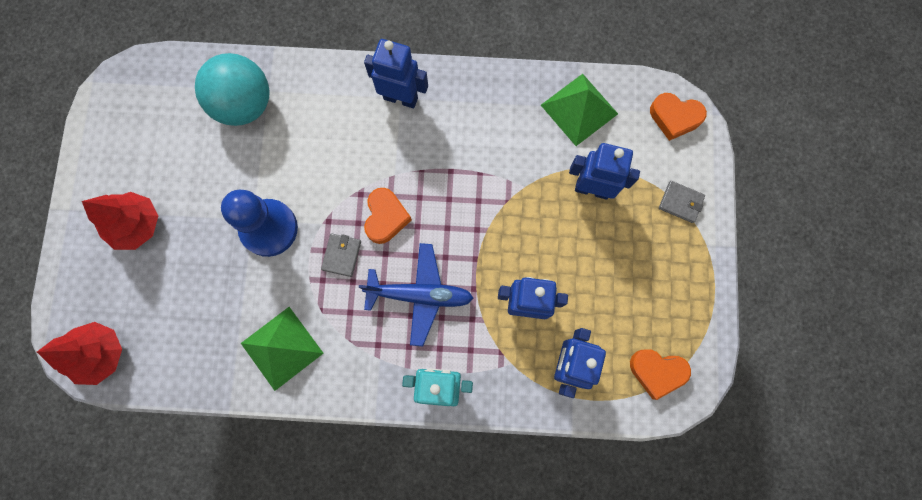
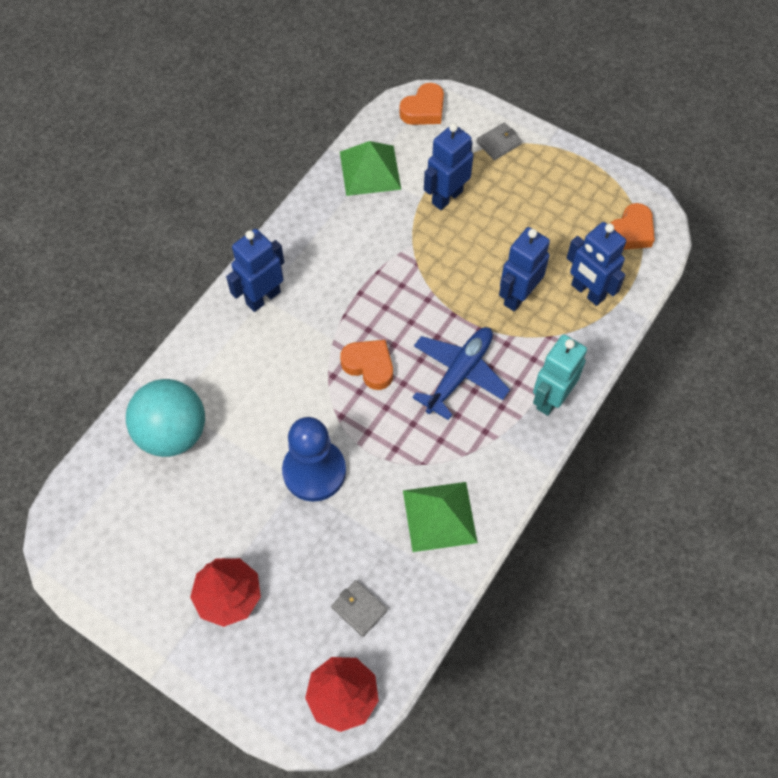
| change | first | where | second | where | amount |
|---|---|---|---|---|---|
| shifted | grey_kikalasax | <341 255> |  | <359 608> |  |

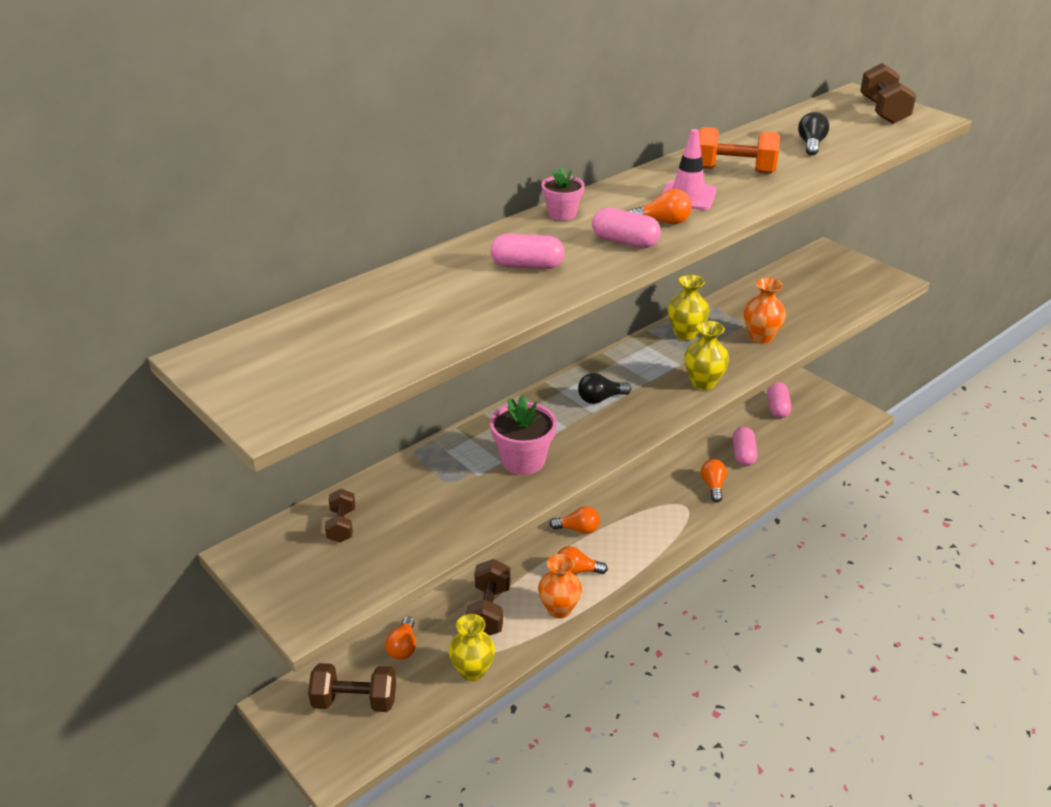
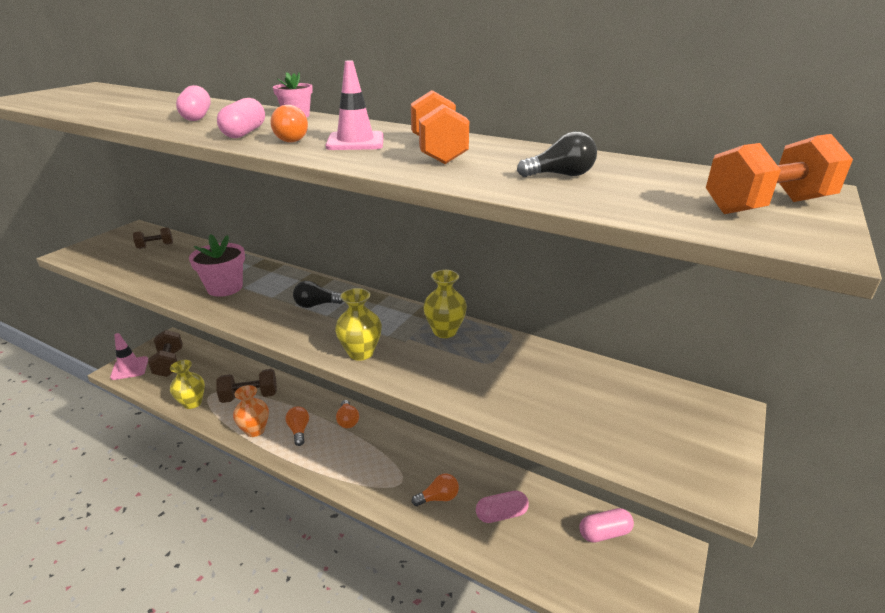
| change | first | where | second | where | amount |
|---|---|---|---|---|---|
| repainted | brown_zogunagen | <888 93> | orange_zogunagen | <779 174> |  |
| gone | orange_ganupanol | <765 311> |  |  |  |
| rotated | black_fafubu | <604 388> |  | <318 294> | 60 degrees counterclockwise |
| gone | orange_fafubu | <400 638> |  |  |  |
| new |  |  | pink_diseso | <129 356> |  |

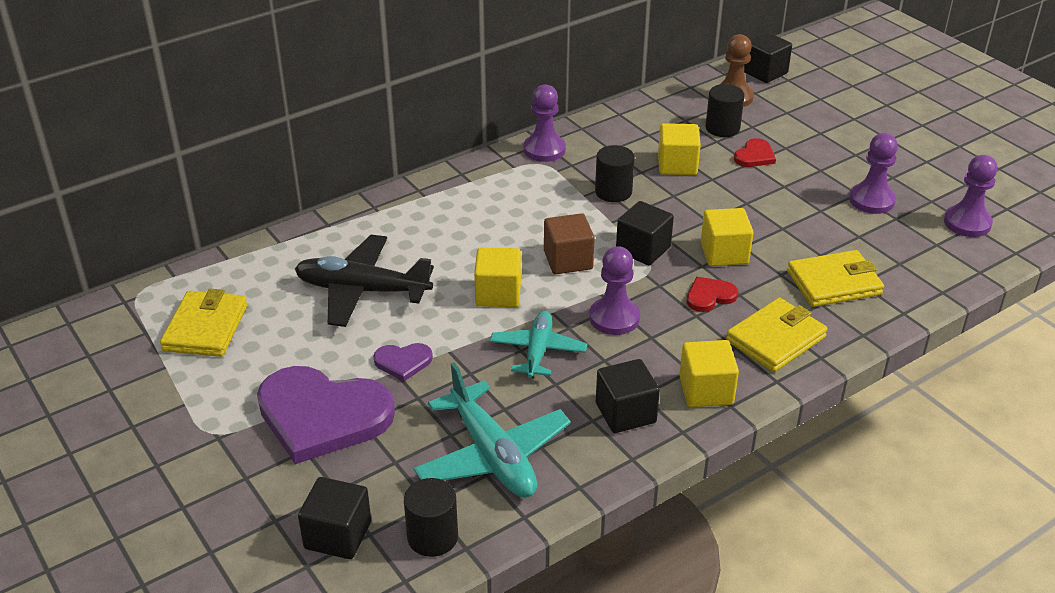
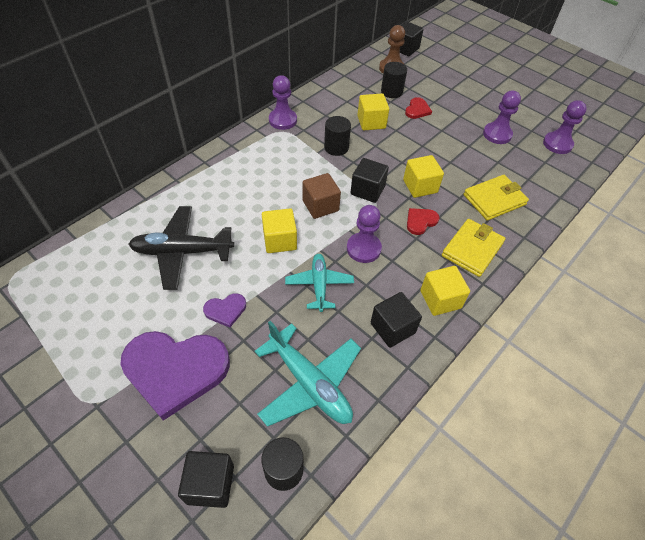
| change | first | where | second | where | amount |
|---|---|---|---|---|---|
| gone | yellow_kikalasax | <203 323> |  |  |  |

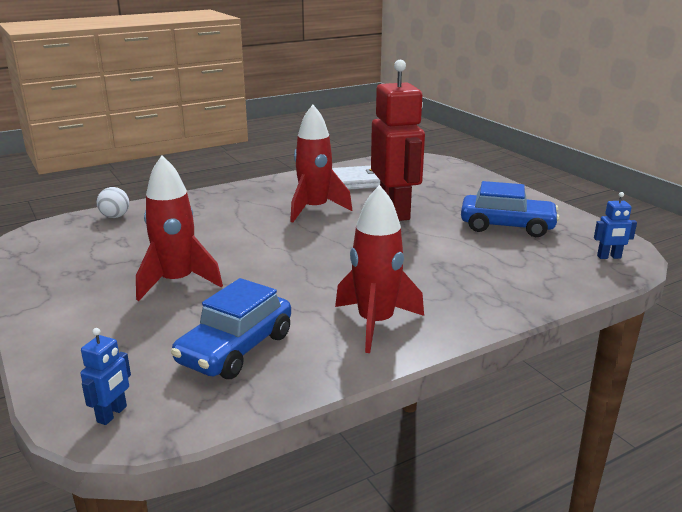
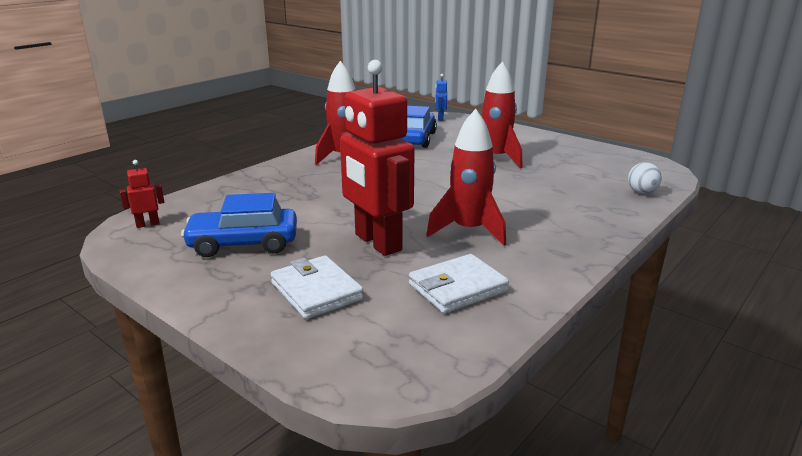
| change | first | where | second | where | amount |
|---|---|---|---|---|---|
| repainted | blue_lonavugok | <615 225> | red_lonavugok | <142 194> |  |
| new |  |  | white_kikalasax | <317 287> |  |

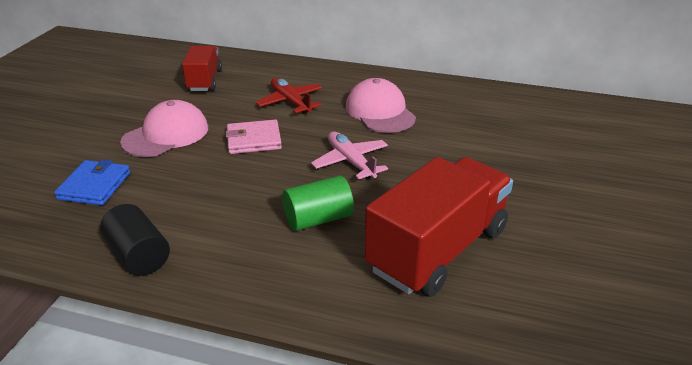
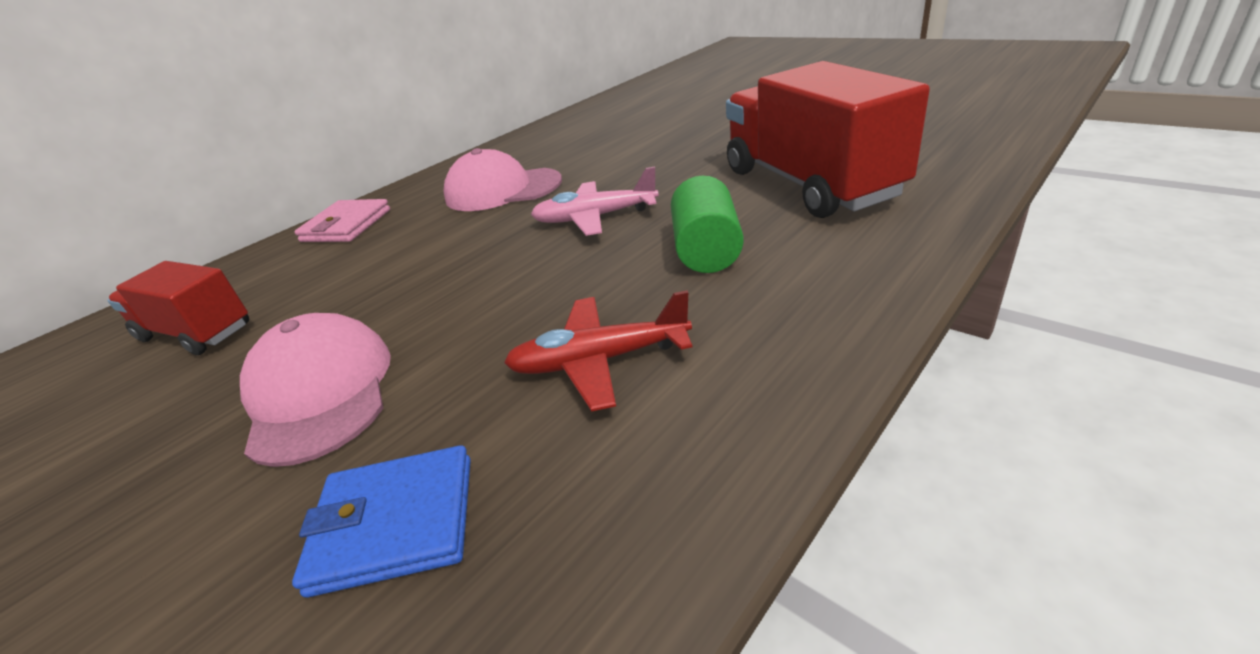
| change | first | where | second | where | amount |
|---|---|---|---|---|---|
| shifted | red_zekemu | <289 96> |  | <598 351> |  |
| shifted | pink_kikalasax | <253 137> |  | <342 220> |  |
| rotated | blue_kikalasax | <92 182> |  | <381 521> | 45 degrees counterclockwise |
| gone | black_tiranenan | <135 240> |  |  |  |

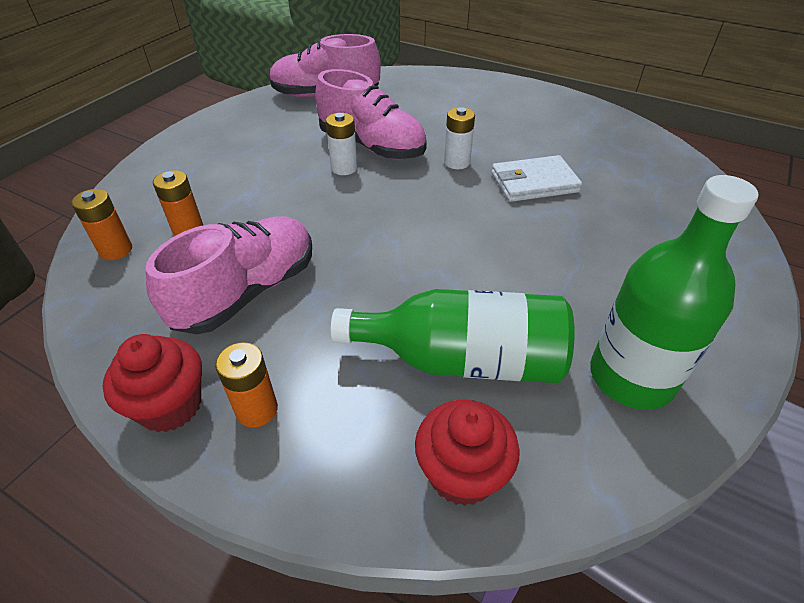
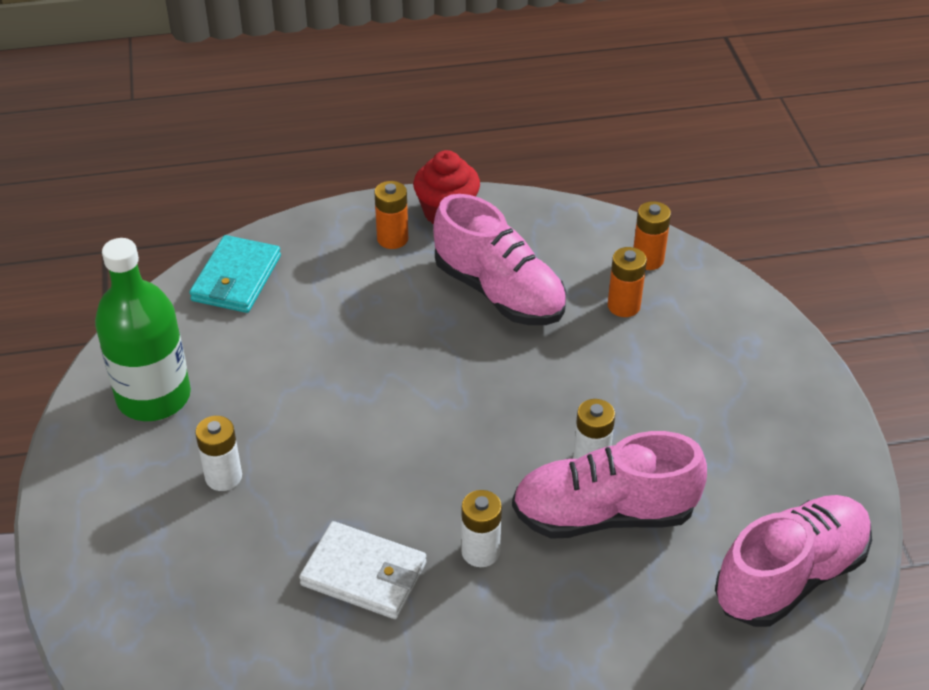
| change | first | where | second | where | amount |
|---|---|---|---|---|---|
| rotated | white_kikalasax | <537 178> |  | <363 570> | 75 degrees clockwise |
| rotated | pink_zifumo | <229 275> |  | <500 259> | 45 degrees counterclockwise |
| gone | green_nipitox | <452 336> |  |  |  |
| swapped | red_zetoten | <467 453> | turquoise_kikalasax | <235 274> |  |
| new |  |  | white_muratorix | <218 453> |  |

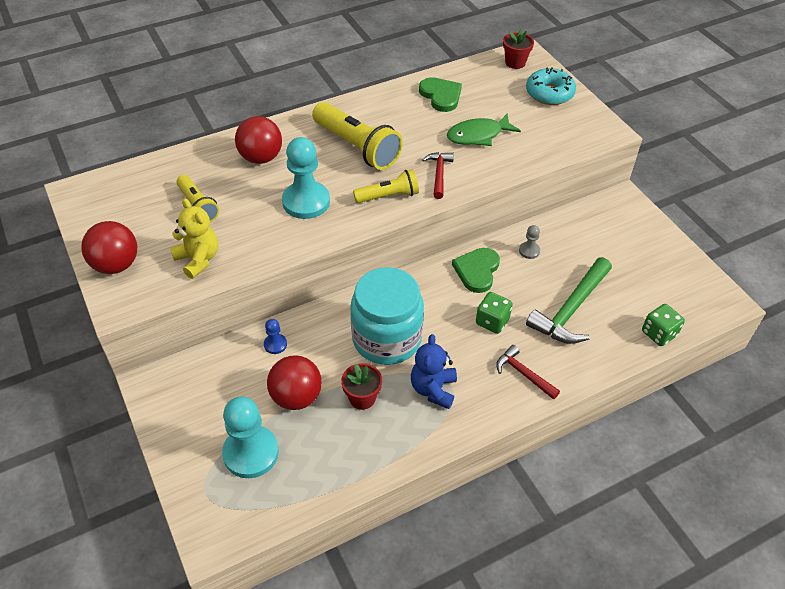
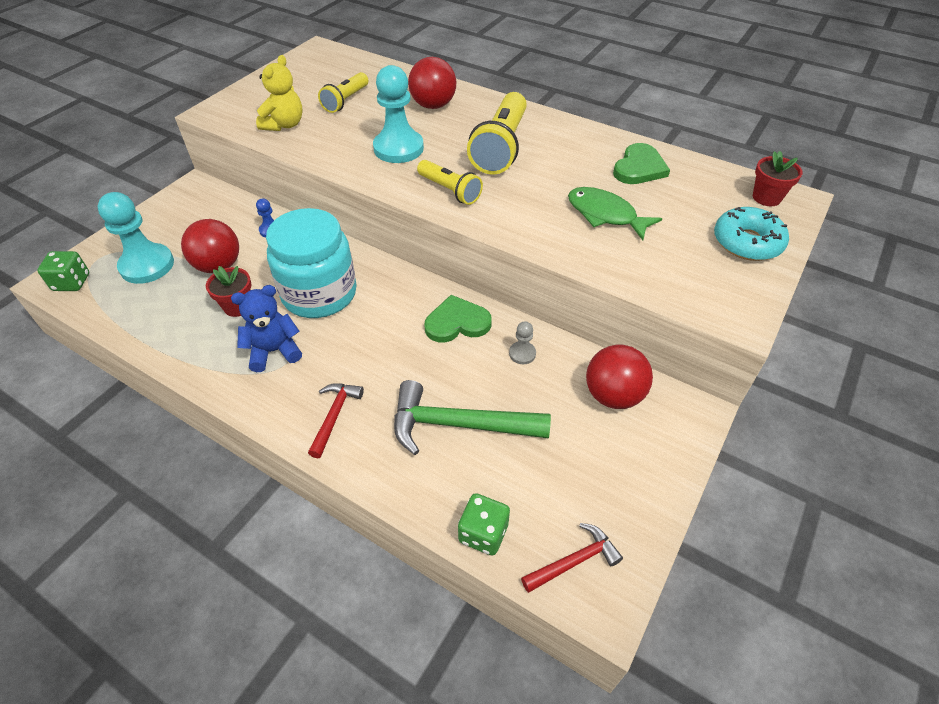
| change | first | where | second | where | amount |
|---|---|---|---|---|---|
| shifted | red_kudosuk | <438 175> |  | <572 558> |  |
| shifted | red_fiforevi | <109 247> |  | <619 377> |  |
| shifted | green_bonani | <494 313> |  | <63 271> |  |

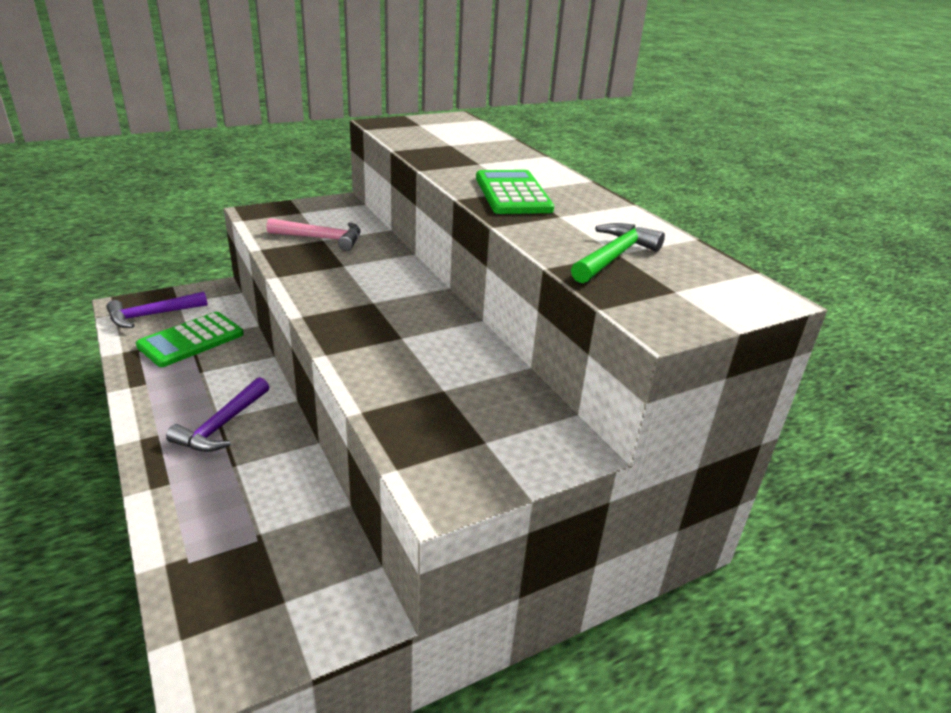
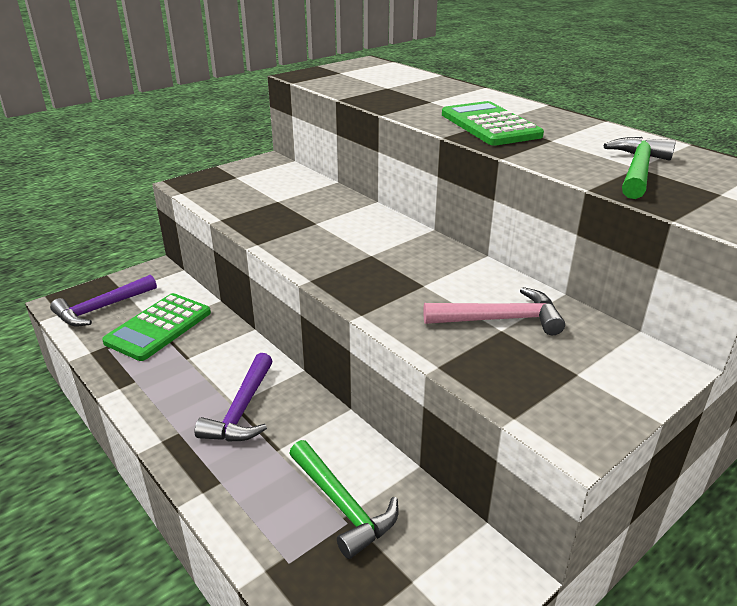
| change | first | where | second | where | amount |
|---|---|---|---|---|---|
| shifted | pink_kudosuk | <313 234> |  | <494 311> |  |
| new |  |  | green_kudosuk | <343 499> |  |

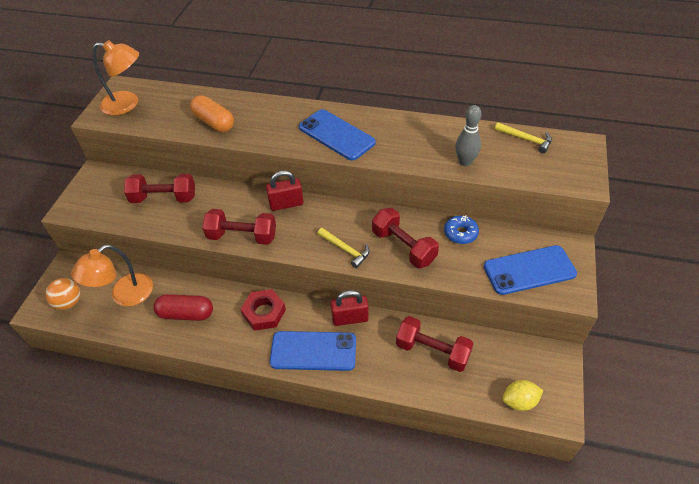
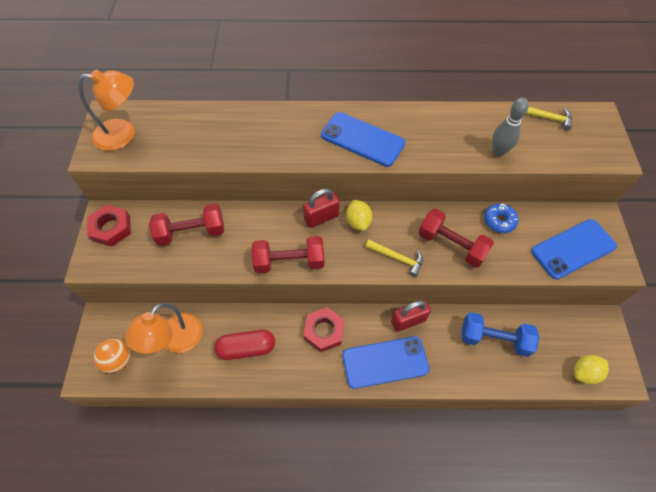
| change | first | where | second | where | amount |
|---|---|---|---|---|---|
| gone | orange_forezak | <212 113> |  |  |  |
| repainted | red_zogunagen | <435 344> | blue_zogunagen | <500 334> |  |
| new |  |  | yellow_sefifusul | <359 215> |  |
| new |  |  | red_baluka | <109 226> |  |

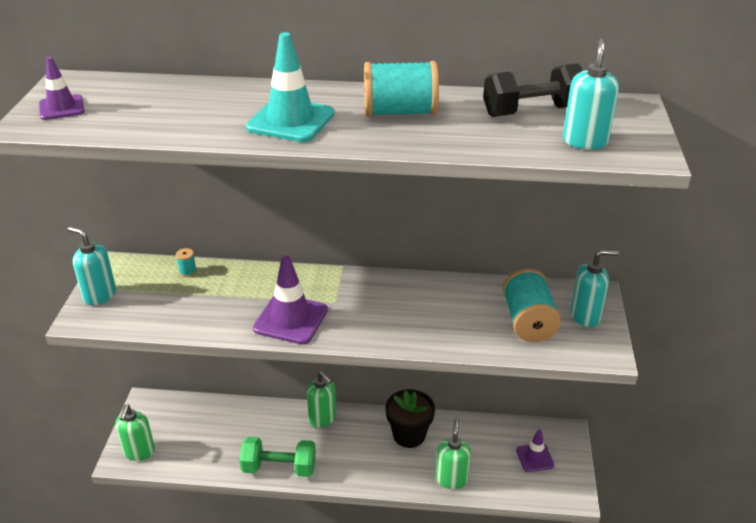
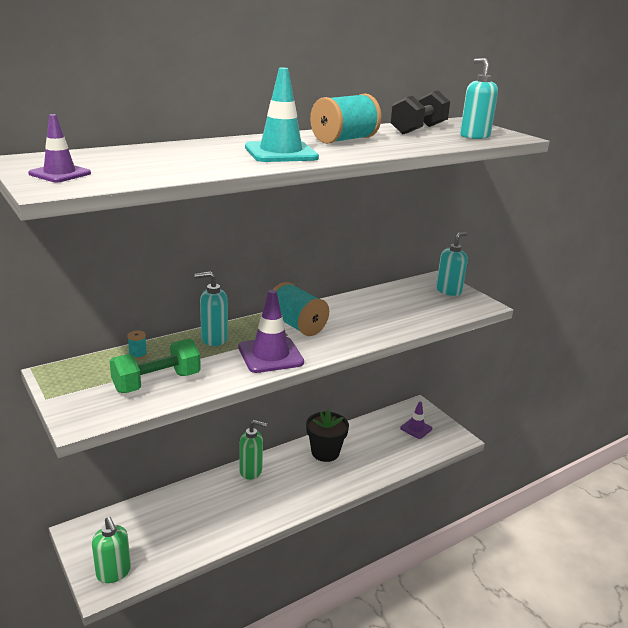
| change | first | where | second | where | amount |
|---|---|---|---|---|---|
| shifted | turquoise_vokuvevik | <92 266> |  | <211 308> |  |
| shifted | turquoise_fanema | <532 305> |  | <301 309> |  |
| gone | green_vokuvevik | <453 453> |  |  |  |
| shifted | green_zogunagen | <277 457> |  | <155 366> |  |

